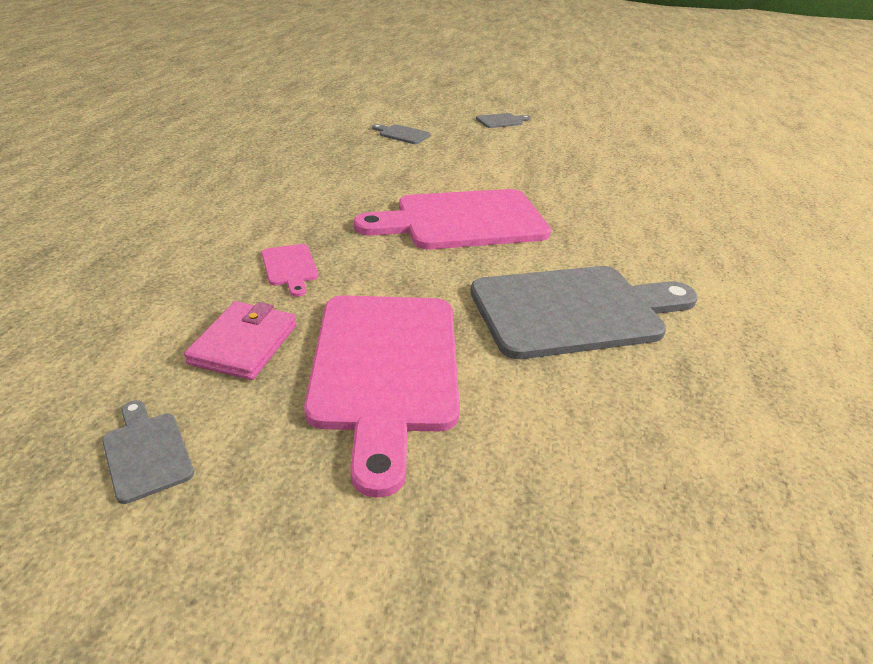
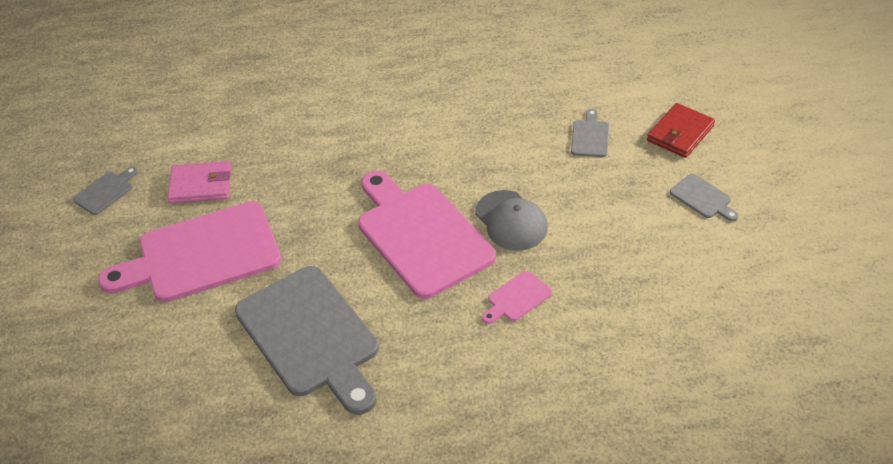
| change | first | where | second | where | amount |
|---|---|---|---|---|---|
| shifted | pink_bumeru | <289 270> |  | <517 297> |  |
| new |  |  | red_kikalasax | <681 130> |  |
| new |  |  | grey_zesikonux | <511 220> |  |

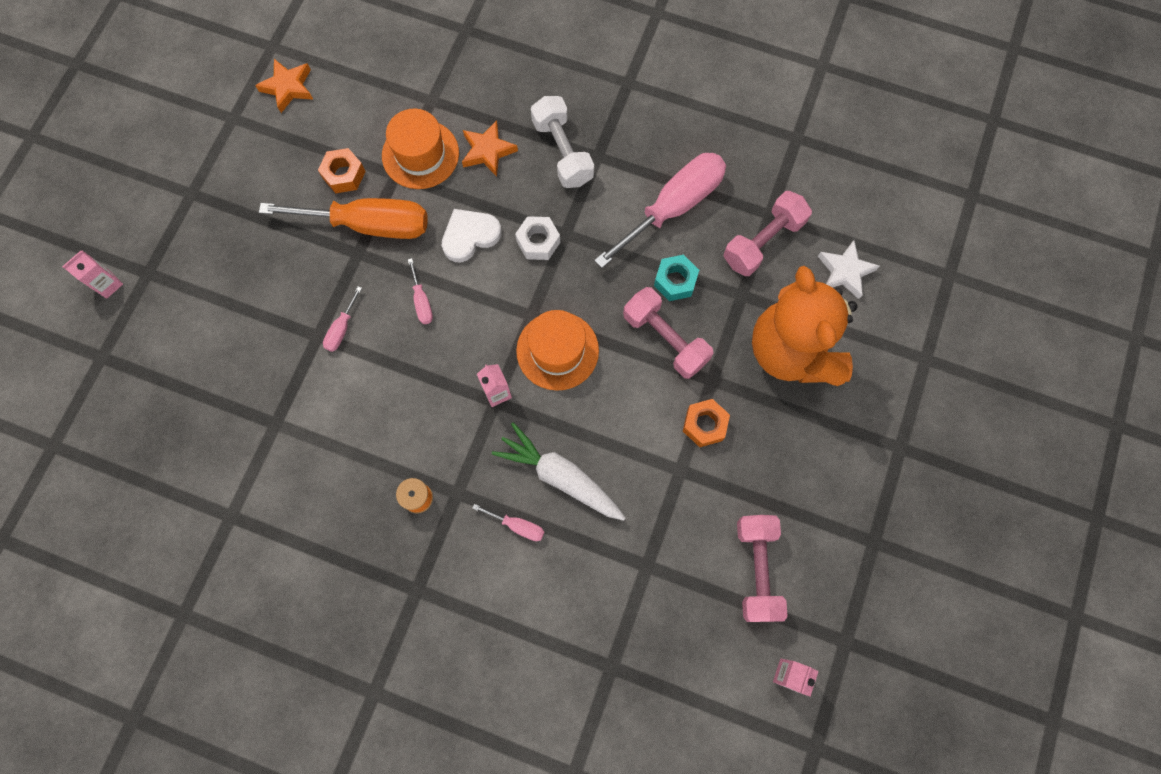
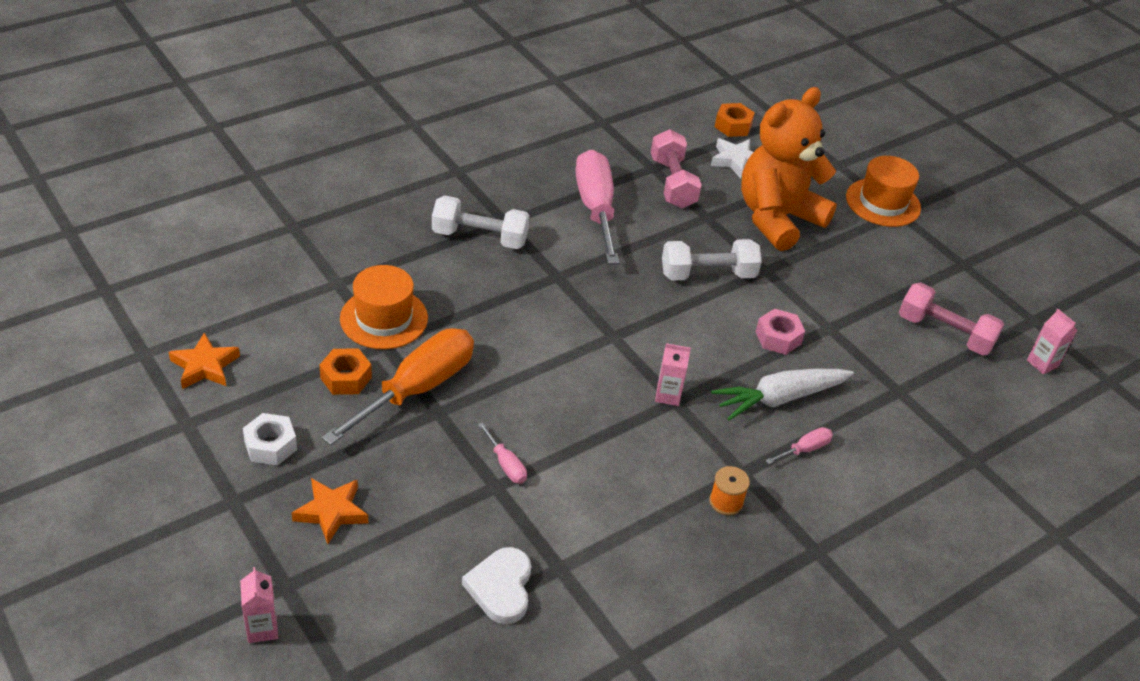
| change | first | where | second | where | amount |
|---|---|---|---|---|---|
| shifted | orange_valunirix | <490 148> |  | <330 511> |  |
| shifted | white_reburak | <471 235> |  | <496 585> |  |
| shifted | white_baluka | <537 238> |  | <270 439> |  |
| gone | turquoise_baluka | <676 277> |  |  |  |
| gone | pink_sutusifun | <420 291> |  |  |  |
| rotated | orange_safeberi | <804 326> |  | <789 169> | 120 degrees clockwise |
| repainted | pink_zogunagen | <668 333> | white_zogunagen | <712 260> |  |
| shifted | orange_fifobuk | <557 350> |  | <883 191> |  |
| shifted | orange_baluka | <706 423> |  | <735 120> |  |
| new |  |  | pink_baluka | <780 332> |  |

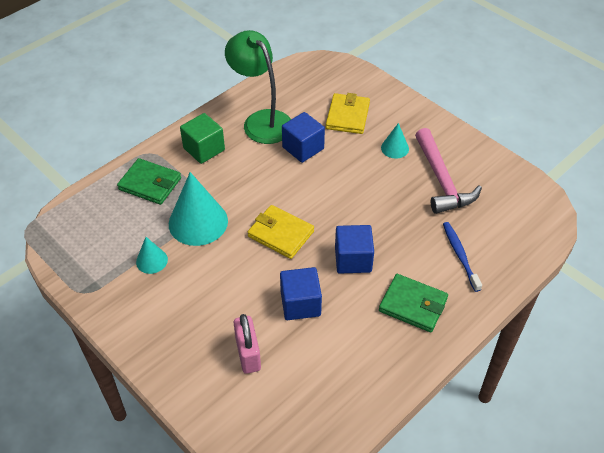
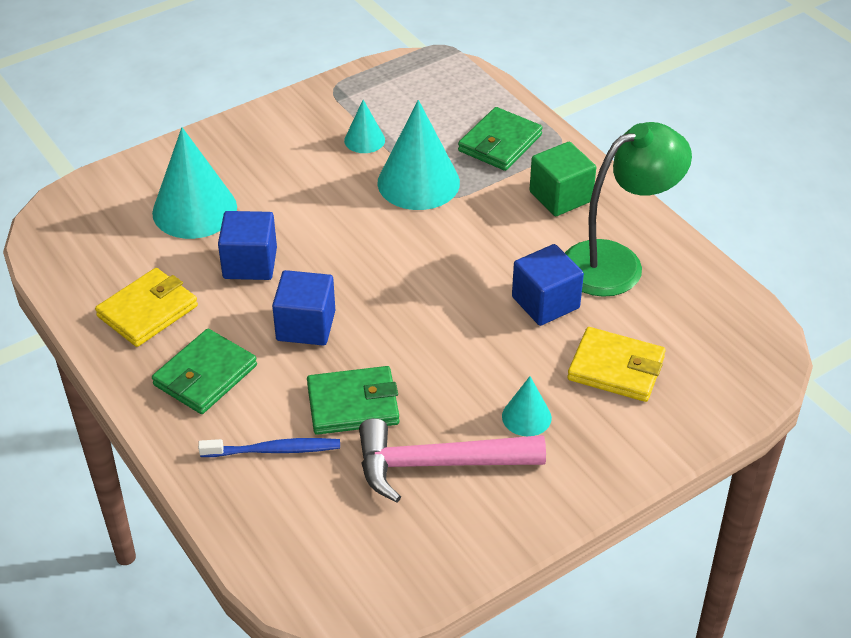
| change | first | where | second | where | amount |
|---|---|---|---|---|---|
| shifted | yellow_kikalasax | <281 232> |  | <146 307> |  |
| swapped | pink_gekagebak | <247 344> | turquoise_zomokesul | <194 183> |  |
| new |  |  | green_kikalasax | <353 400> |  |

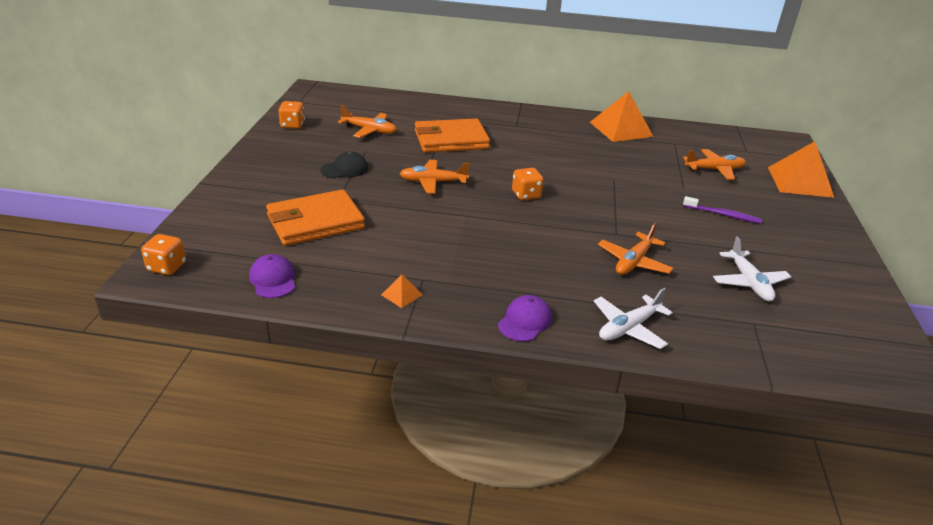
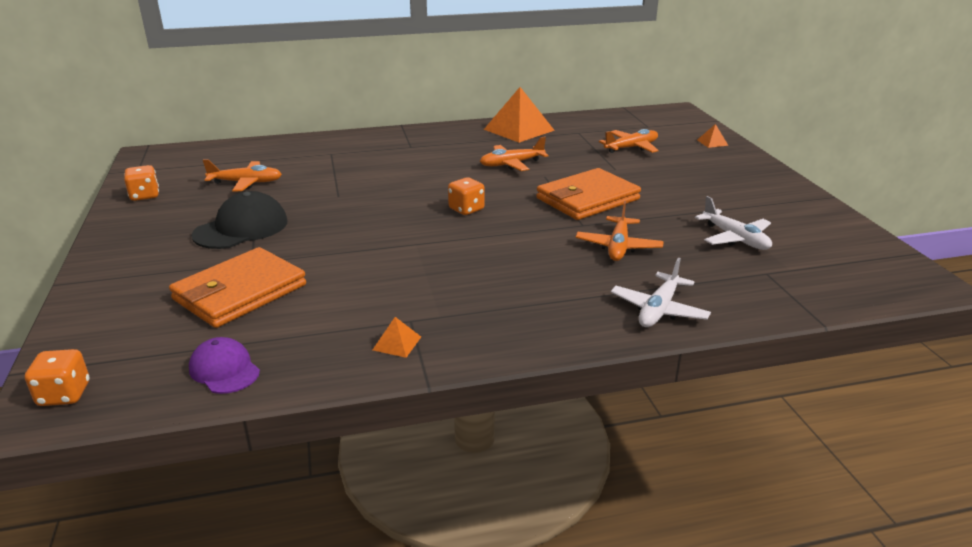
| change | first | where | second | where | amount |
|---|---|---|---|---|---|
| shifted | orange_kikalasax | <452 135> |  | <588 194> |  |
| scaled | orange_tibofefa | <801 169> |  | <712 136> | x0.43 |
| scaled | black_zesikonux | <344 164> |  | <240 220> | x1.61 |
| shifted | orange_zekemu | <435 177> |  | <514 154> |  |
| gone | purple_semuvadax | <722 210> |  |  |  |
| gone | purple_zesikonux | <525 318> |  |  |  |

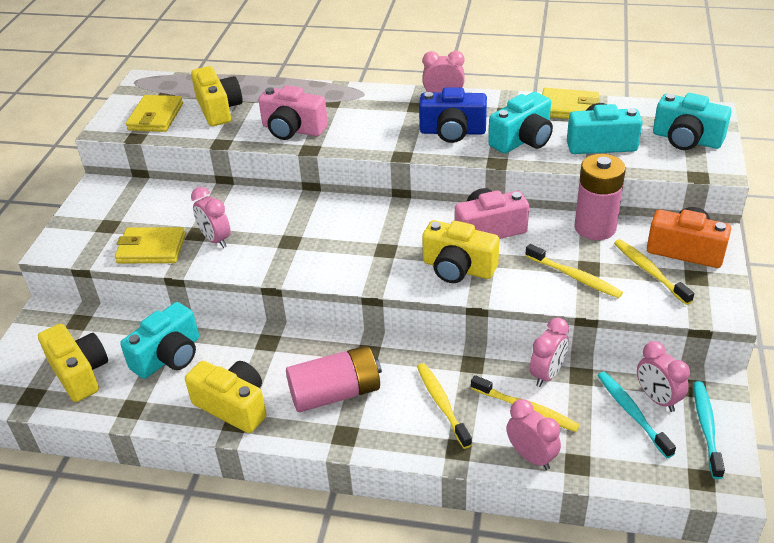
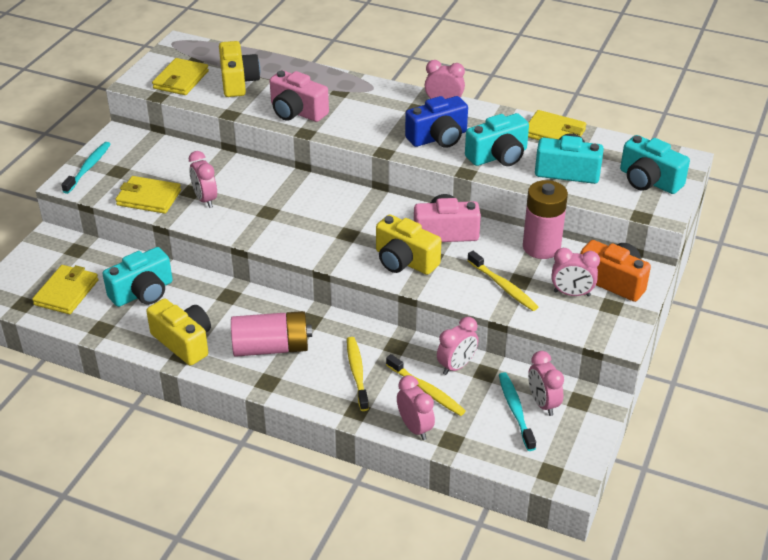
| change | first | where | second | where | amount |
|---|---|---|---|---|---|
| rotated | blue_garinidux | <453 115> |  | <436 122> | 45 degrees counterclockwise |
| swapped | yellow_semuvadax | <654 272> | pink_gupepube | <576 272> |  |
| swapped | yellow_garinidux | <73 363> | yellow_kikalasax | <65 289> |  |
| shifted | turquoise_semuvadax | <709 430> |  | <86 168> |  |

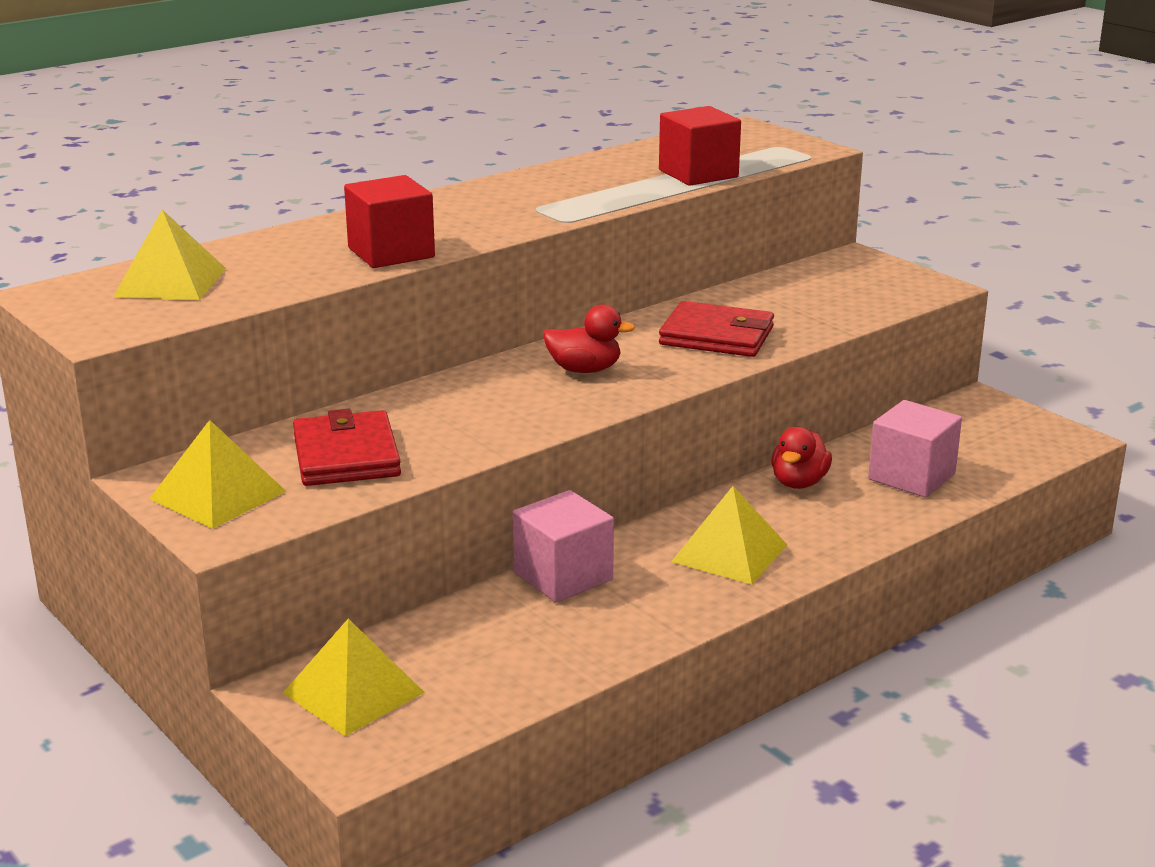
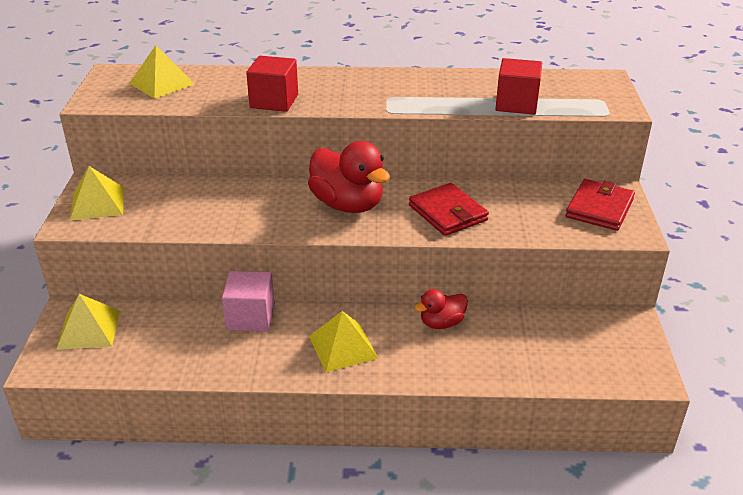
| change | first | where | second | where | amount |
|---|---|---|---|---|---|
| scaled | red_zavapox | <589 338> |  | <349 177> | x1.82 |
| gone | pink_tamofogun | <915 449> |  |  |  |
| shifted | red_kikalasax | <347 447> |  | <600 205> |  |

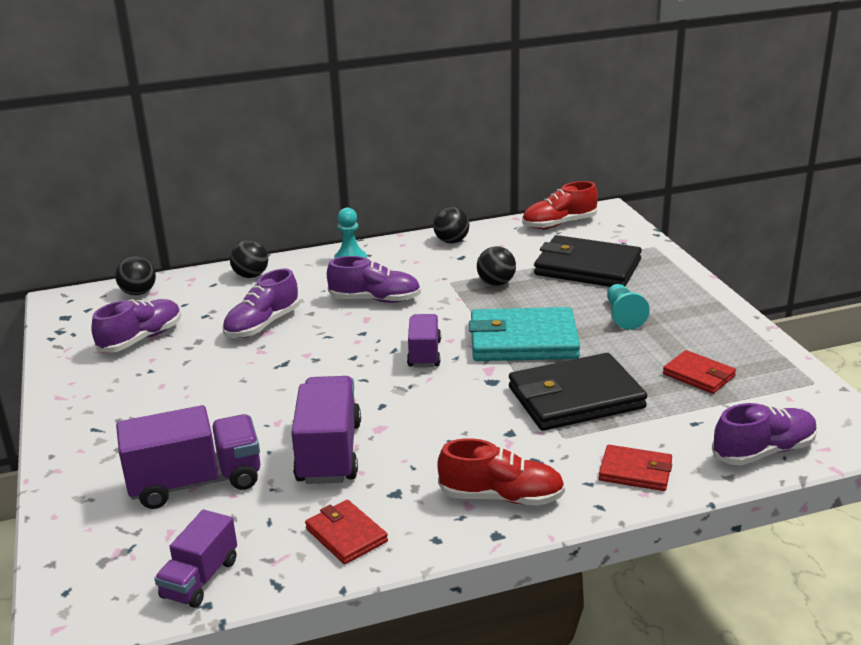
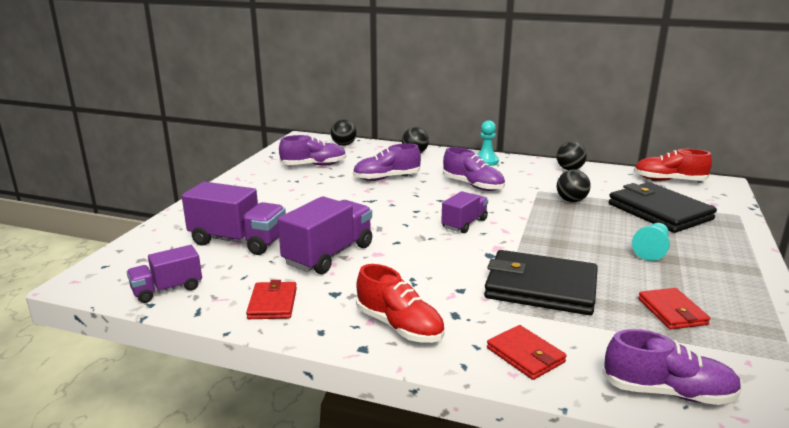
| change | first | where | second | where | amount |
|---|---|---|---|---|---|
| gone | turquoise_kikalasax | <524 334> |  |  |  |

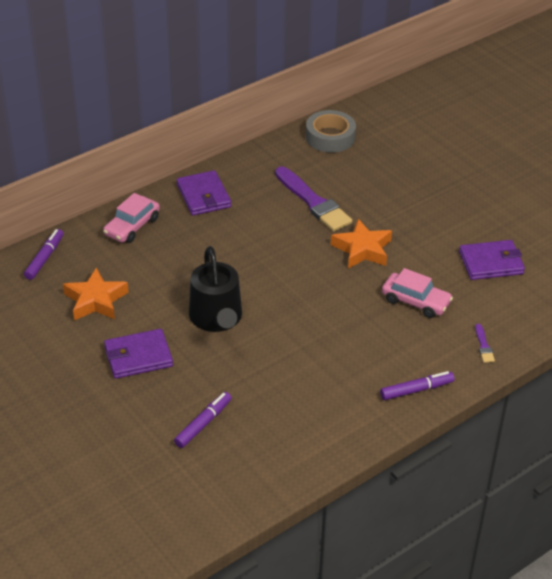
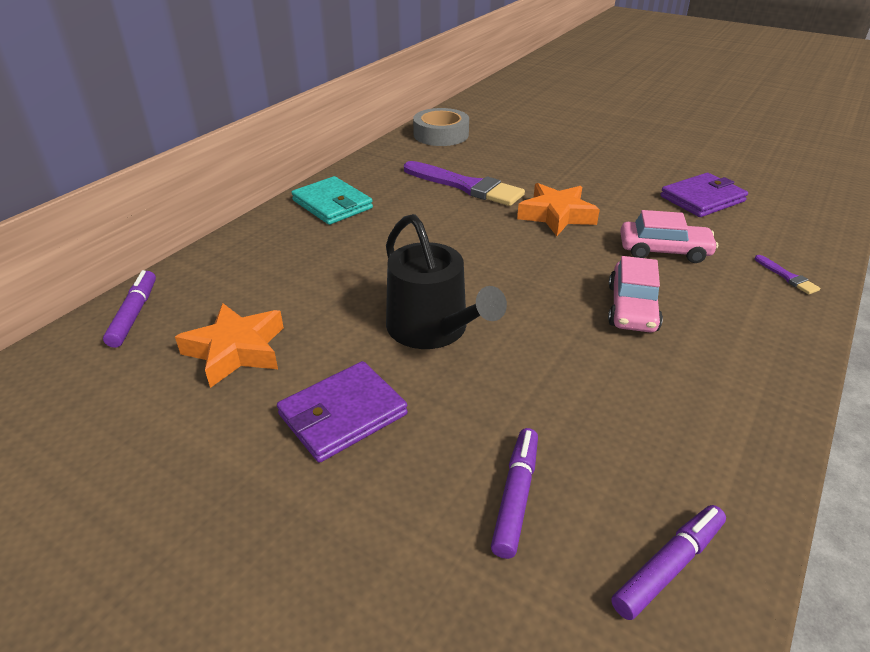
| change | first | where | second | where | amount |
|---|---|---|---|---|---|
| repainted | purple_kikalasax | <204 193> | turquoise_kikalasax | <332 200> |  |
| shifted | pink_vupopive | <131 218> |  | <635 294> |  |
| shifted | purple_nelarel | <417 385> |  | <668 562> |  |

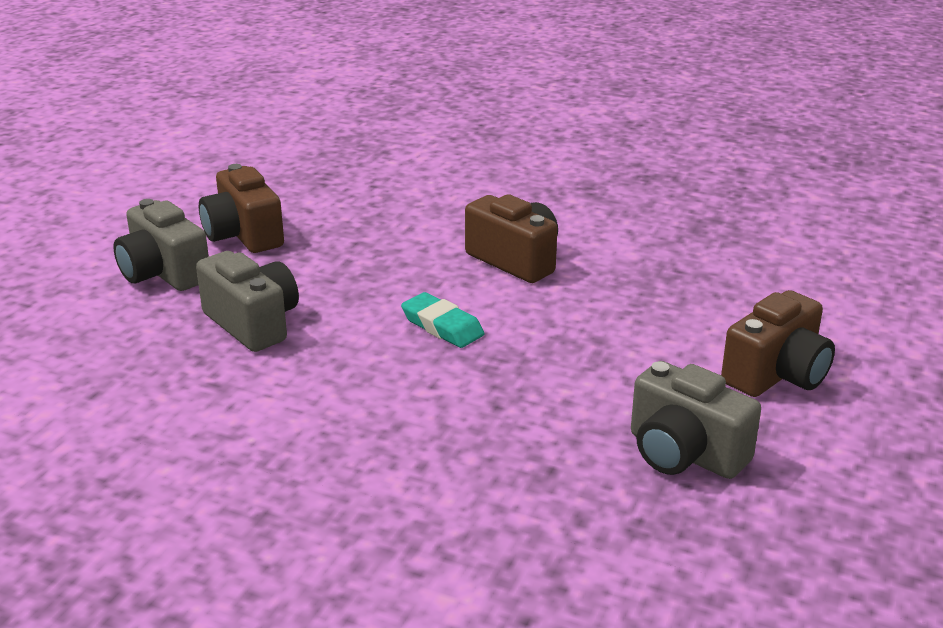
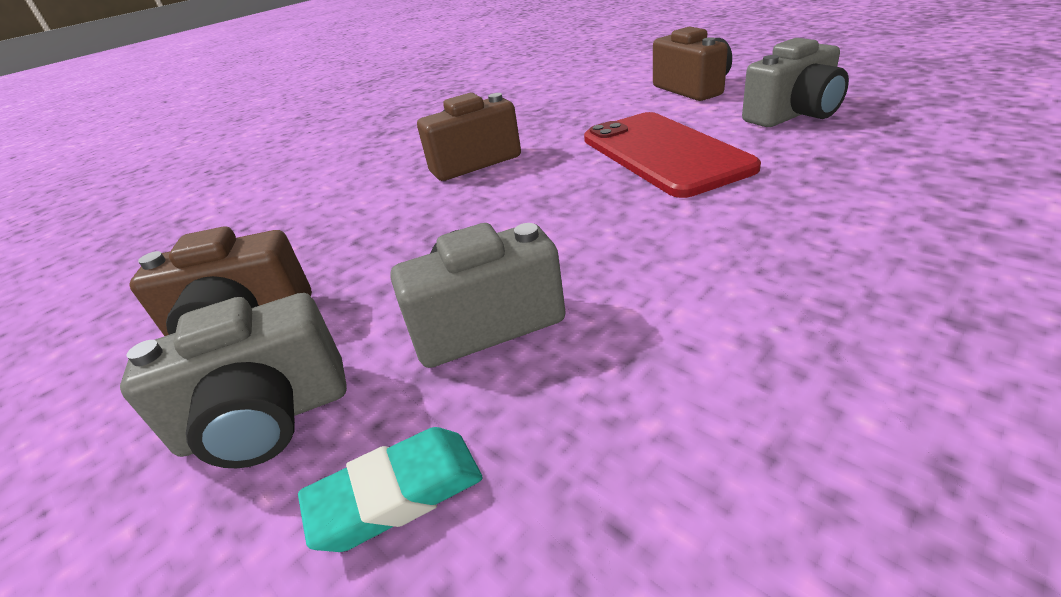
| change | first | where | second | where | amount |
|---|---|---|---|---|---|
| shifted | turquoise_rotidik | <442 320> |  | <390 489> |  |
| new |  |  | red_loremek | <672 155> |  |

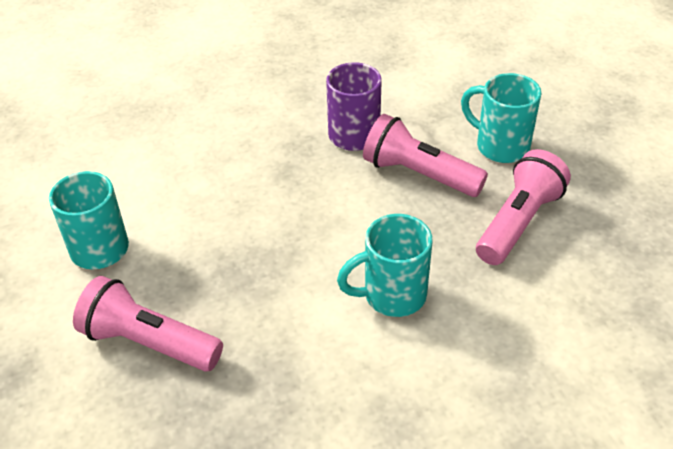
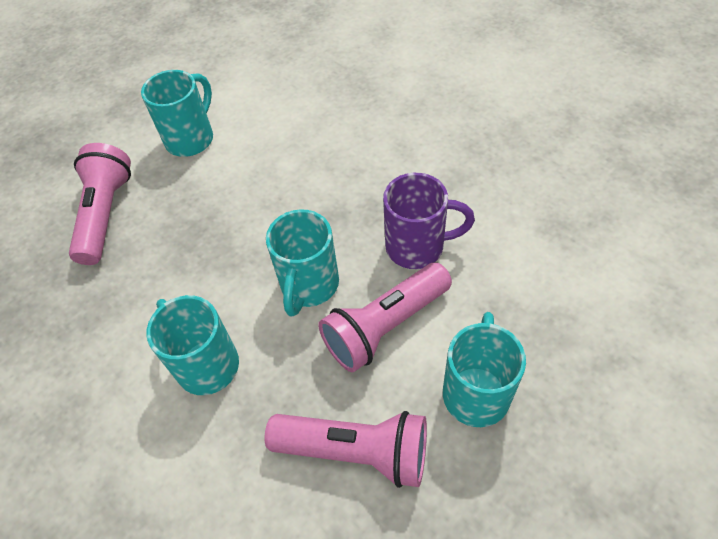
| change | first | where | second | where | amount |
|---|---|---|---|---|---|
| rotated | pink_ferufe | <425 155> |  | <385 317> | 135 degrees counterclockwise |
| new |  |  | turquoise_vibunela | <302 263> |  |

